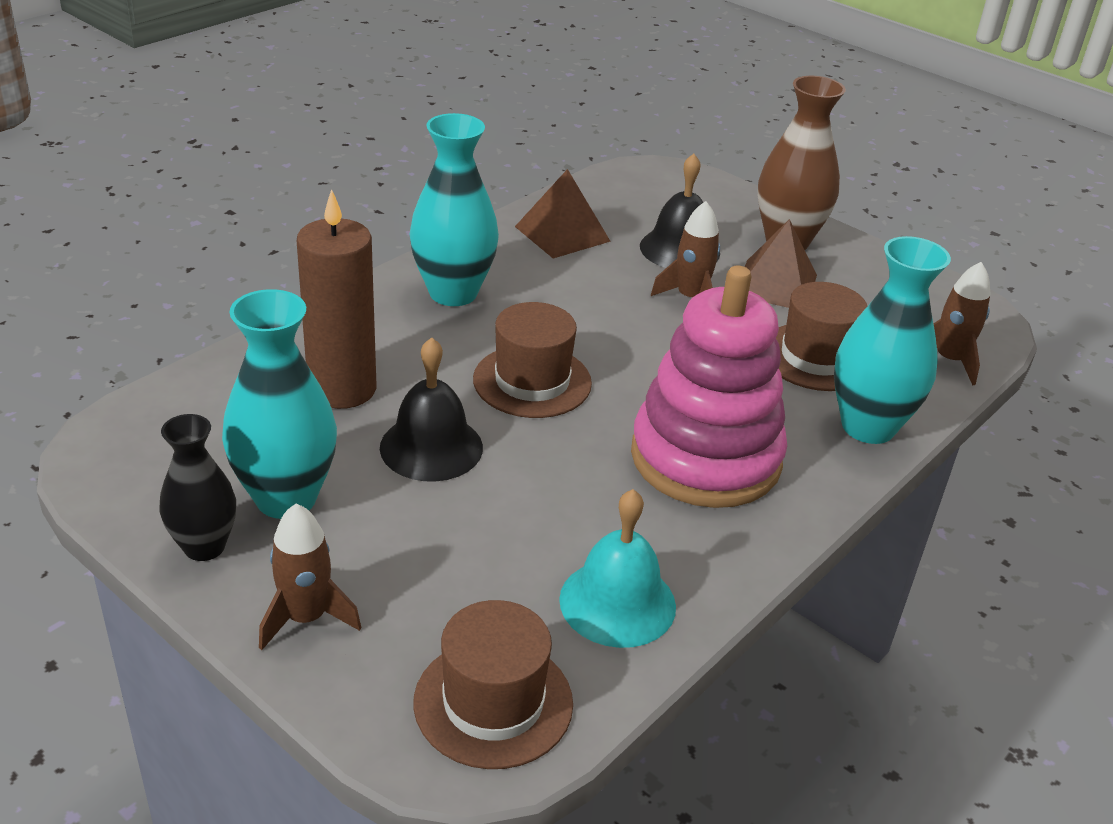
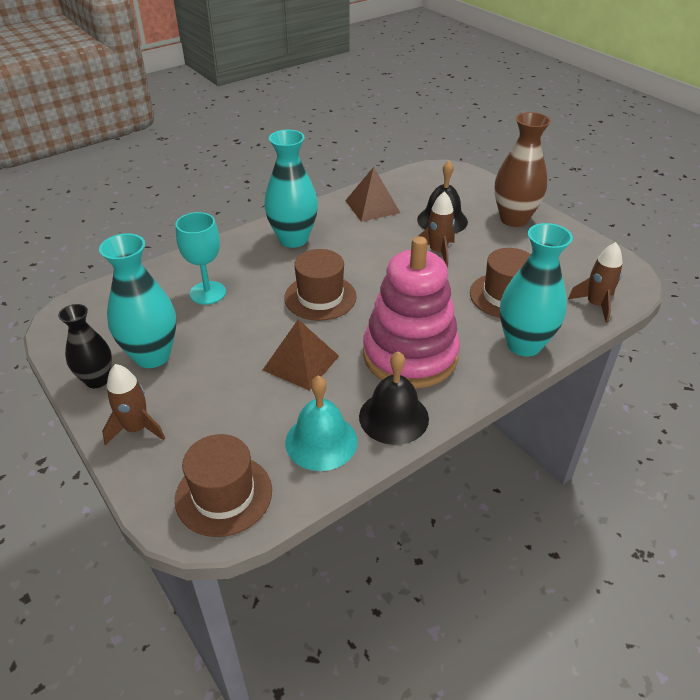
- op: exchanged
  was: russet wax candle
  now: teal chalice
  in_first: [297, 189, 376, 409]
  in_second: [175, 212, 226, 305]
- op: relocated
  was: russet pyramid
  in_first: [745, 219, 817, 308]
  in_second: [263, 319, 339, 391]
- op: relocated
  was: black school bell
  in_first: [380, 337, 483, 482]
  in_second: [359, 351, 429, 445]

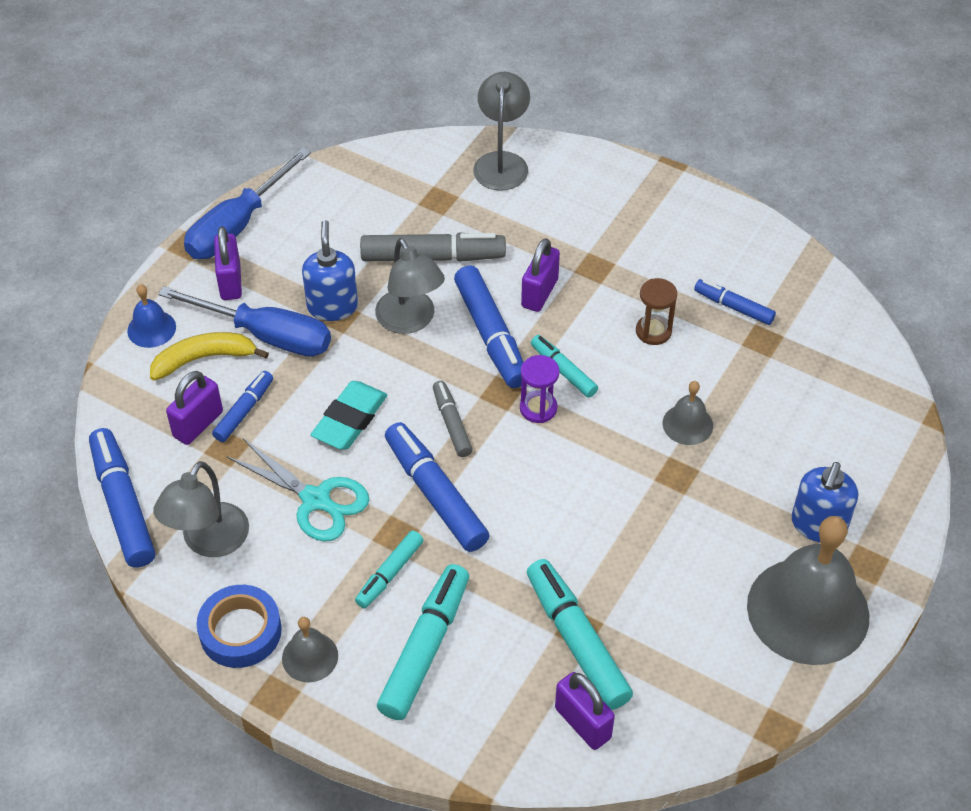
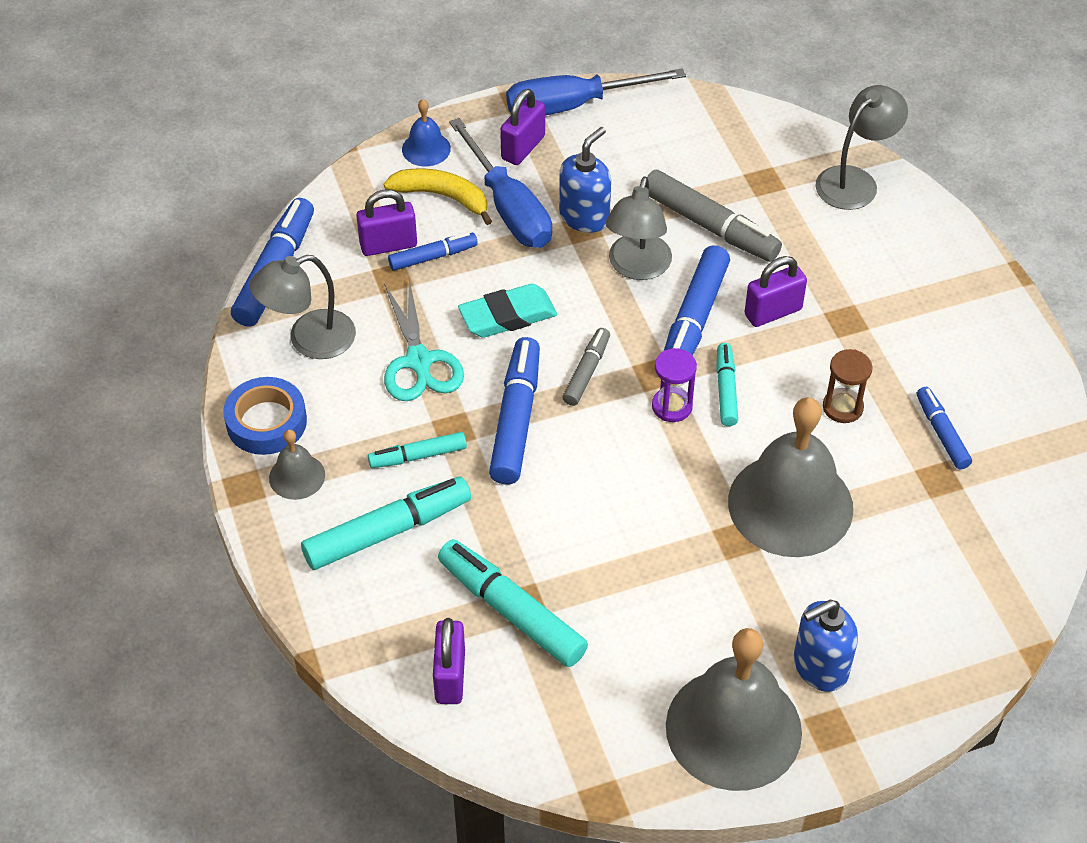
- op: size
  was: grey school bell
  in_first: [663, 381, 713, 445]
  in_second: [728, 397, 853, 557]
  ratio: 2.21
- op: spun
  was: teal felt pen
  in_first: [527, 559, 633, 710]
  in_second: [438, 539, 588, 667]
  clockwise: -60

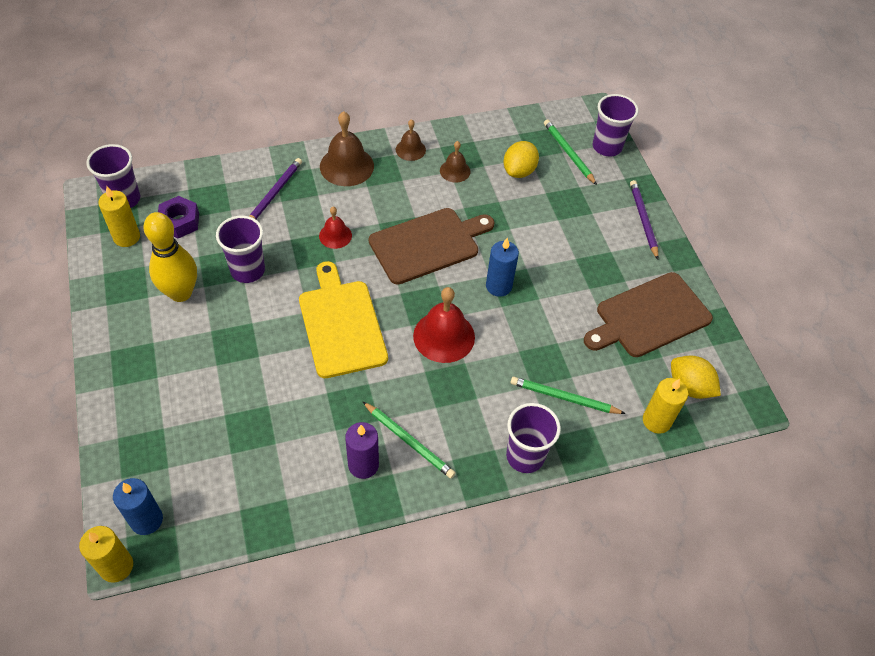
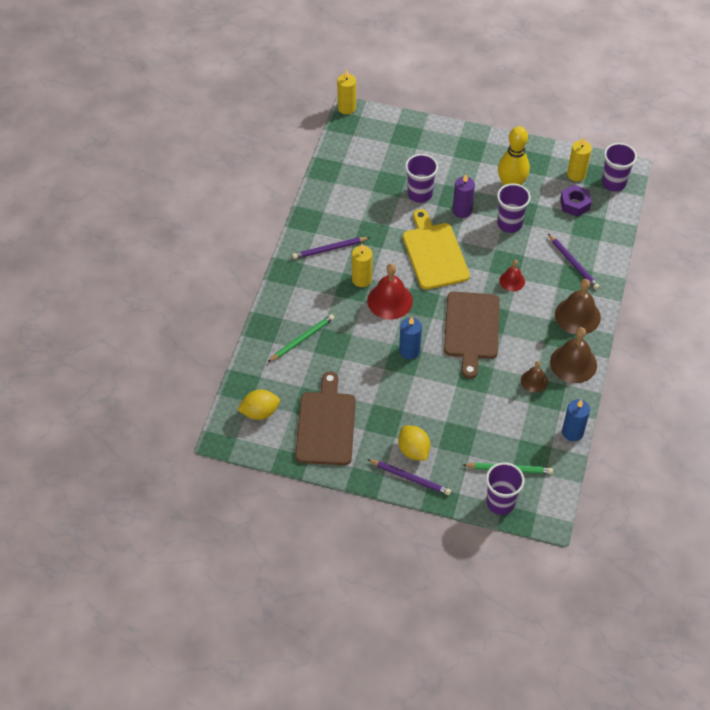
- op: size
  was: russet school bell
  in_first: [396, 119, 426, 161]
  in_second: [550, 327, 597, 383]
  ratio: 1.75
- op: relocated
  was: bright yellow toy lemon
  in_first: [504, 141, 539, 178]
  in_second: [398, 425, 430, 461]
- op: spun
  was: bright yellow cutting board
  in_first: [299, 261, 388, 378]
  in_second: [403, 209, 470, 290]
  clockwise: -120
- op: relocated
  was: bright yellow wax candle
  in_first: [643, 378, 688, 434]
  in_second: [352, 244, 373, 287]
- op: colour
  was: leaf-green wooden pencil
  now: purple wooden pencil
  in_first: [363, 402, 456, 479]
  in_second: [292, 237, 370, 259]
- op: relocated
  was: purple cup
  in_first: [506, 403, 561, 473]
  in_second: [405, 154, 438, 203]
- op: relocated
  was: purple wax candle
  in_first: [345, 422, 379, 479]
  in_second: [453, 174, 475, 218]
- op: relocated
  was: royal blue wax candle
  in_first: [113, 478, 163, 535]
  in_second: [562, 399, 590, 441]

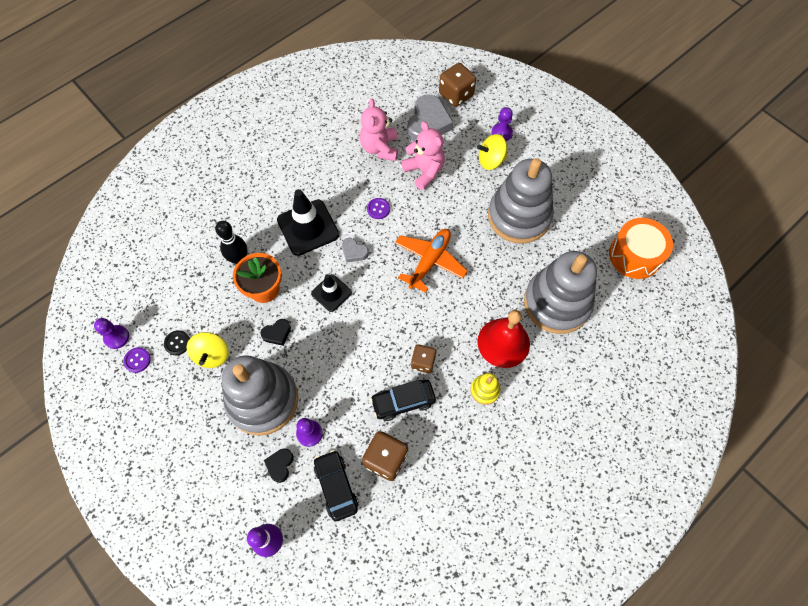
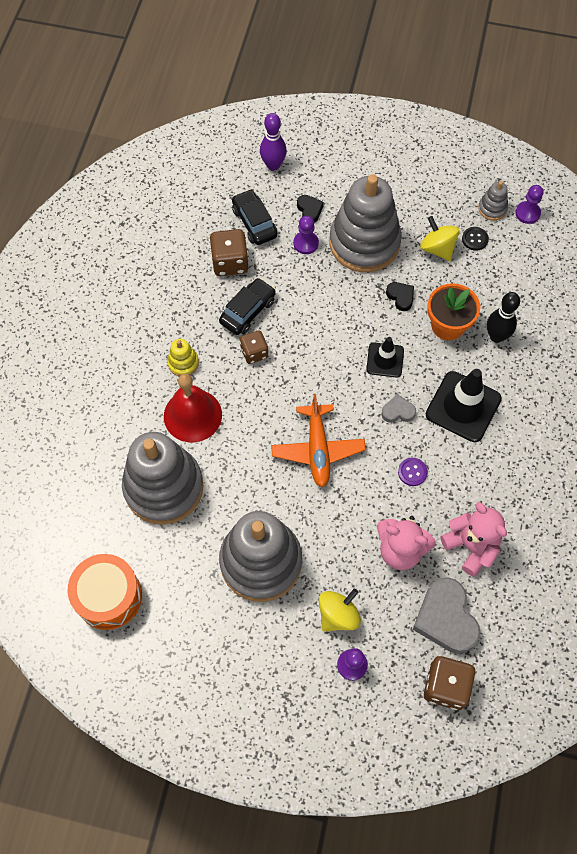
- op: spun
  was: black heart shape
  in_first: [260, 319, 291, 346]
  in_second: [386, 282, 414, 311]
  clockwise: 120
- op: exchanged
  was: purple button
  now: grey stacking toy
  in_first: [123, 347, 151, 373]
  in_second: [478, 181, 508, 221]
- op: spun
  was: black toy car
  in_first: [314, 450, 359, 521]
  in_second: [232, 189, 277, 245]
  clockwise: -150

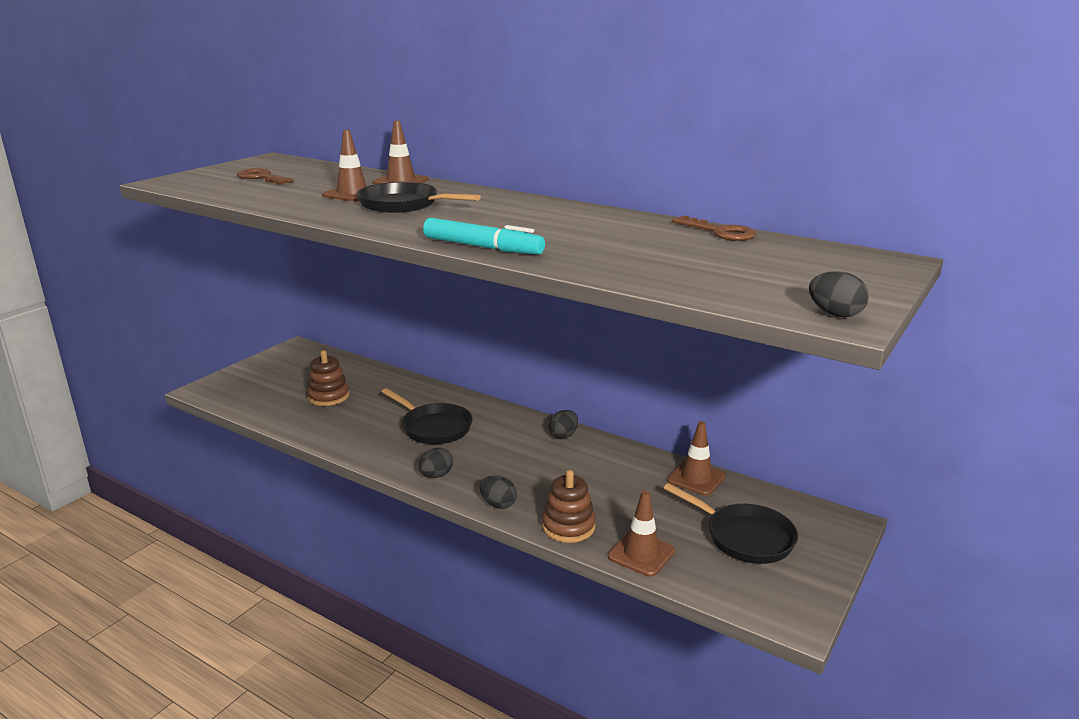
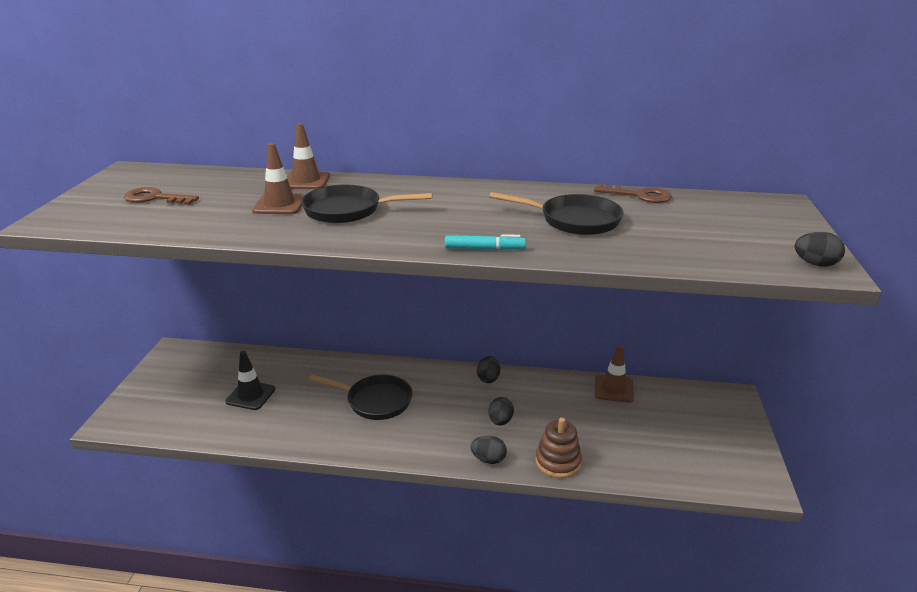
- op: size
  was: teal felt pen
  in_first: [423, 218, 545, 254]
  in_second: [445, 234, 526, 250]
  ratio: 0.66
- op: exchanged
  was: russet stacking toy
  now: black road cone
  in_first: [307, 350, 349, 406]
  in_second: [225, 351, 276, 410]
- op: relocated
  was: black egg
  in_first: [419, 447, 453, 478]
  in_second: [488, 397, 514, 425]
- op: relocated
  was: black frying pan
  in_first: [664, 483, 798, 564]
  in_second: [489, 192, 623, 235]
- op: missing
  was: russet road cone
  in_first: [608, 491, 675, 577]

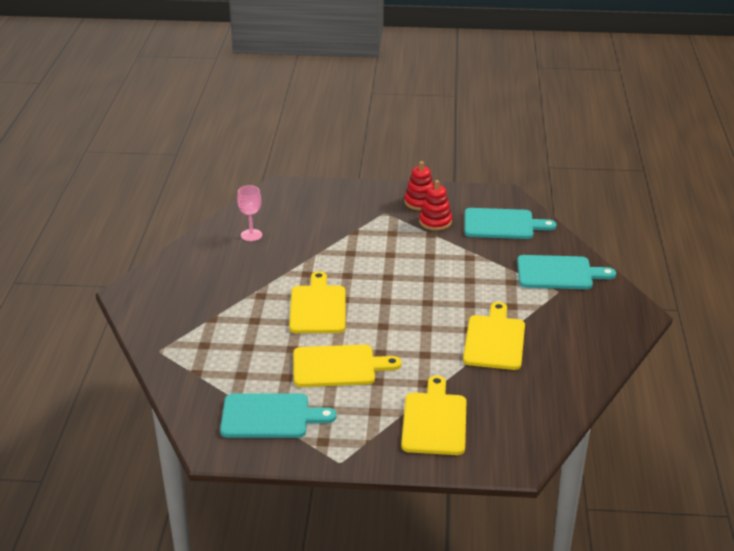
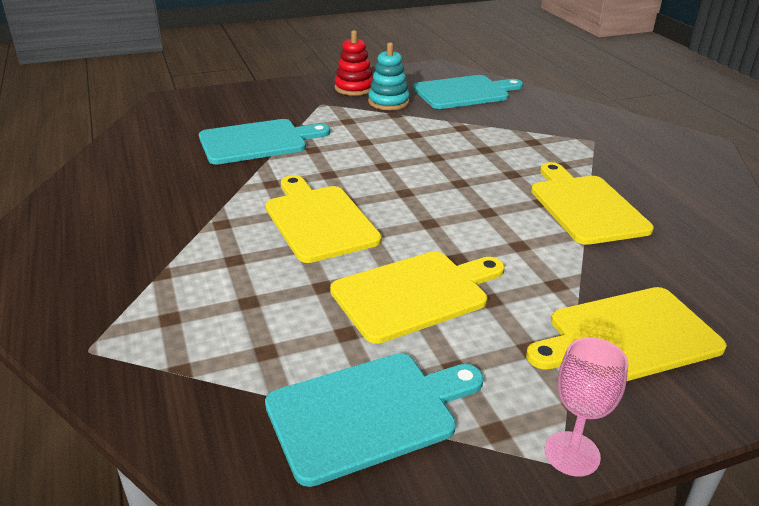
- op: colour
  was: red stacking toy
  now: teal stacking toy
  in_first: [419, 180, 452, 231]
  in_second: [368, 42, 410, 110]
- op: relocated
  was: rosy chalice
  in_first: [237, 185, 262, 241]
  in_second: [545, 337, 628, 477]
- op: relocated
  was: teal cutting board
  in_first: [517, 255, 616, 289]
  in_second: [199, 119, 330, 164]
- op: spun
  was: bright yellow cutting board
  in_first: [401, 375, 466, 455]
  in_second: [526, 287, 727, 381]
  clockwise: -90

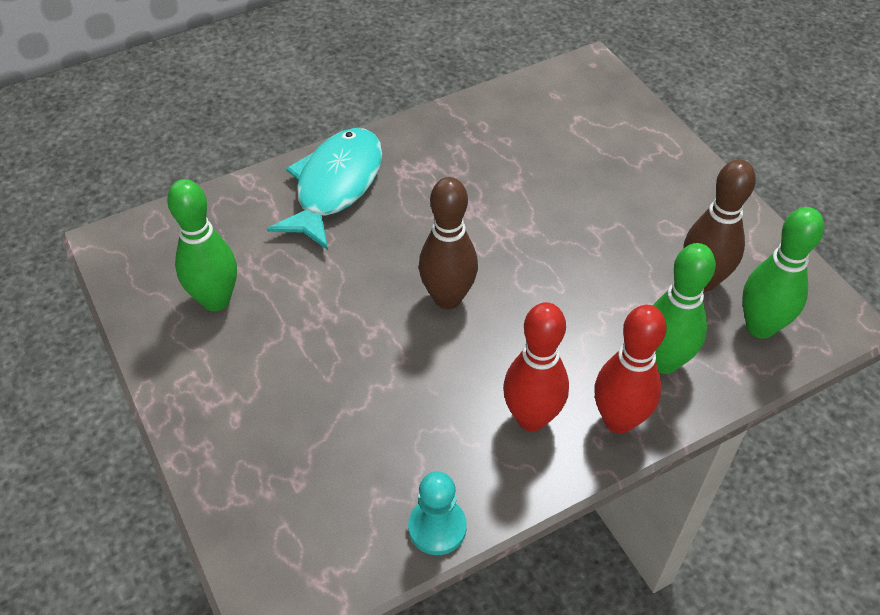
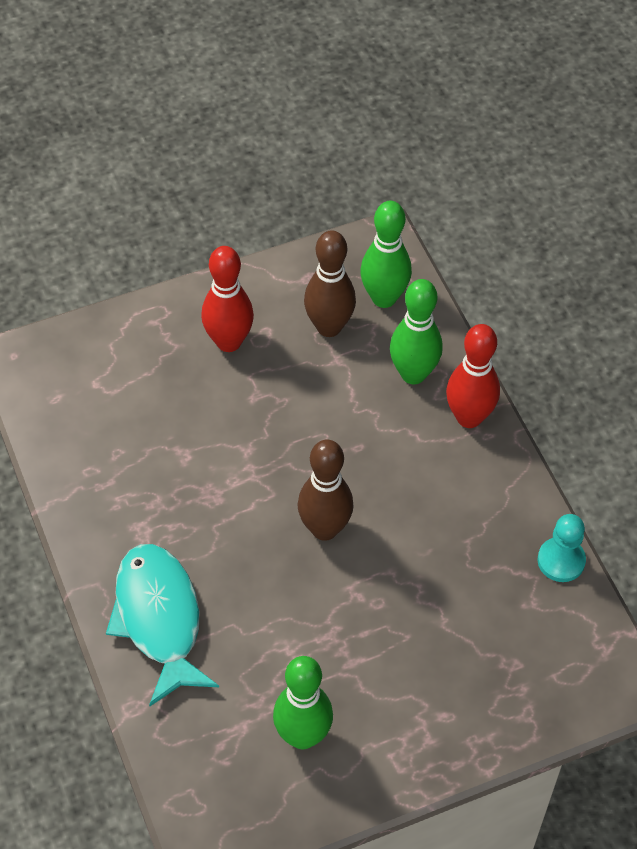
- op: spun
  was: teal fish figure
  in_first: [267, 128, 383, 250]
  in_second: [106, 544, 219, 707]
  clockwise: 45
- op: relocated
  was: red bowling pin
  in_first: [503, 302, 569, 431]
  in_second: [201, 246, 254, 352]

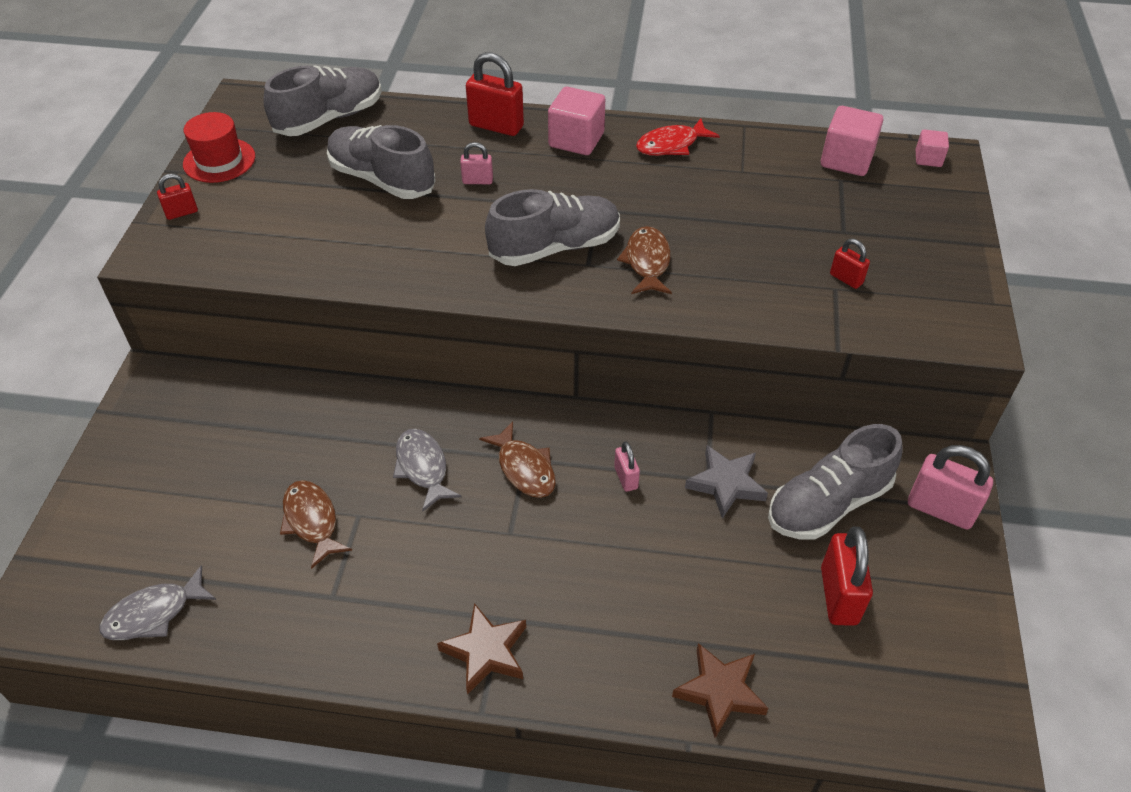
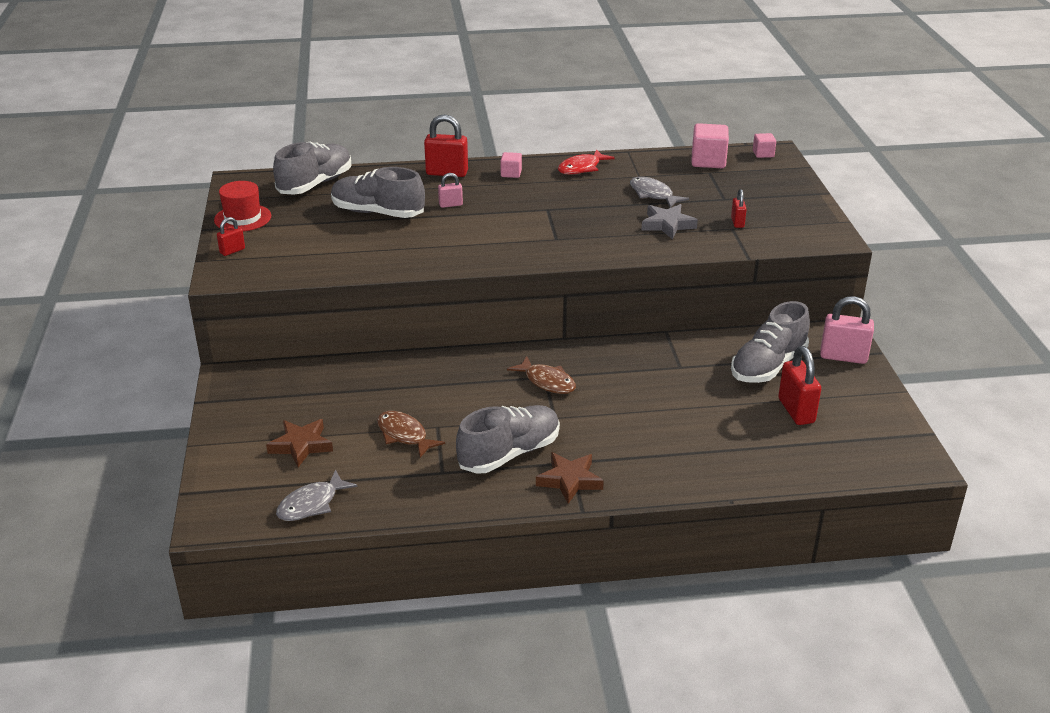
- op: size
  was: rosy cube
  in_first: [548, 87, 605, 155]
  in_second: [500, 152, 522, 178]
  ratio: 0.56
- op: relocated
  was: grey lace-up shoe
  in_first: [485, 189, 620, 266]
  in_second: [456, 405, 560, 474]
- op: missing
  was: russet fish figure
  in_first: [617, 226, 672, 294]
- op: spun
  was: red lock
  in_first: [830, 239, 870, 289]
  in_second: [731, 189, 747, 228]
  clockwise: 60
- op: relocated
  was: grey fish figure
  in_first: [393, 429, 461, 512]
  in_second: [630, 177, 689, 208]
- op: missing
  was: rosy lock
  in_first: [614, 442, 640, 492]
- op: relocated
  was: grey five-pointed star
  in_first: [685, 445, 768, 519]
  in_second: [642, 204, 698, 239]
- op: relocated
  was: russet five-pointed star
  in_first: [672, 643, 768, 738]
  in_second: [266, 419, 333, 467]

